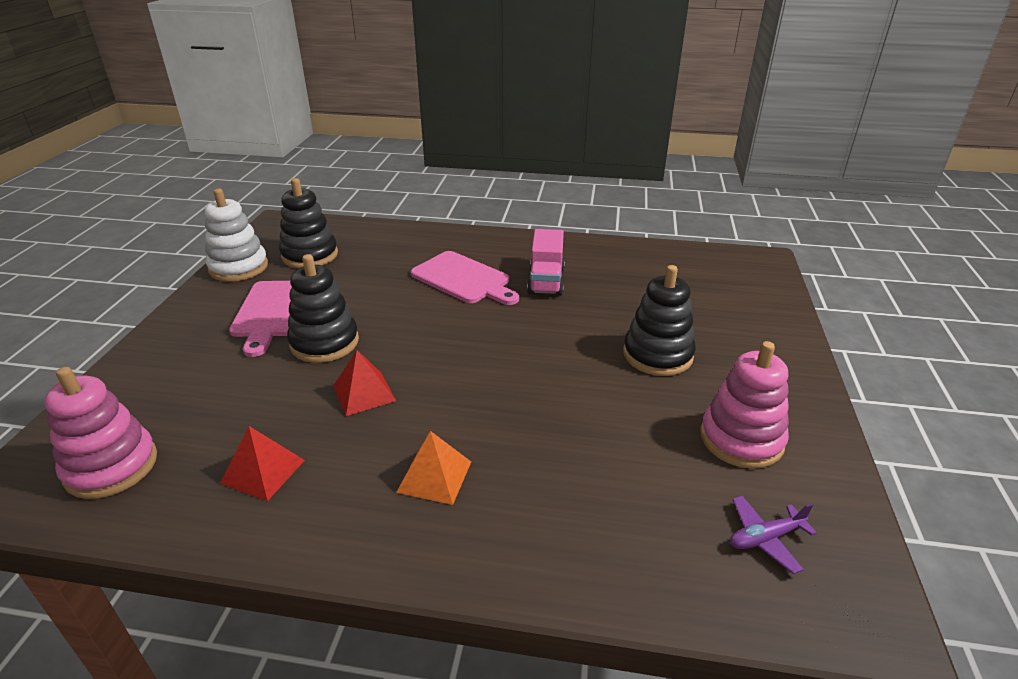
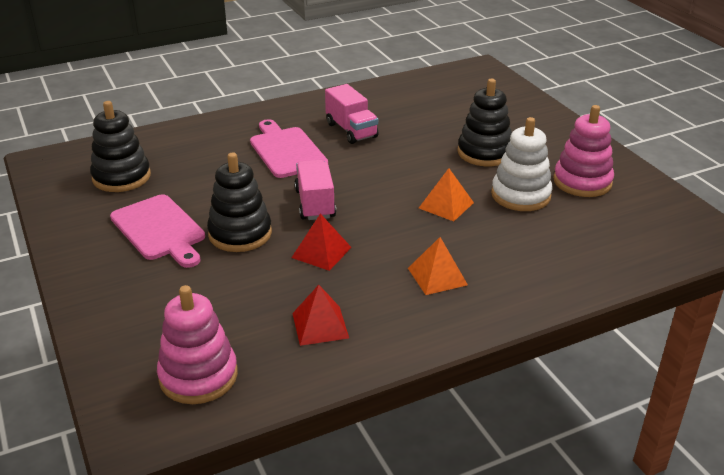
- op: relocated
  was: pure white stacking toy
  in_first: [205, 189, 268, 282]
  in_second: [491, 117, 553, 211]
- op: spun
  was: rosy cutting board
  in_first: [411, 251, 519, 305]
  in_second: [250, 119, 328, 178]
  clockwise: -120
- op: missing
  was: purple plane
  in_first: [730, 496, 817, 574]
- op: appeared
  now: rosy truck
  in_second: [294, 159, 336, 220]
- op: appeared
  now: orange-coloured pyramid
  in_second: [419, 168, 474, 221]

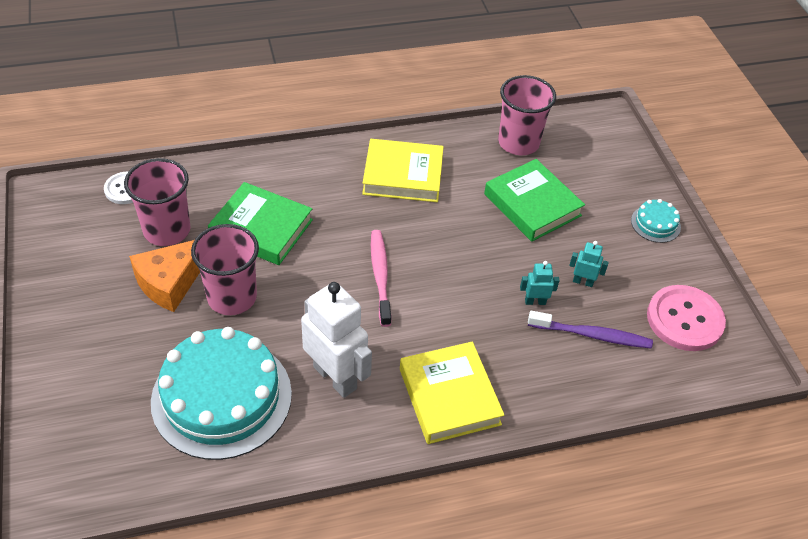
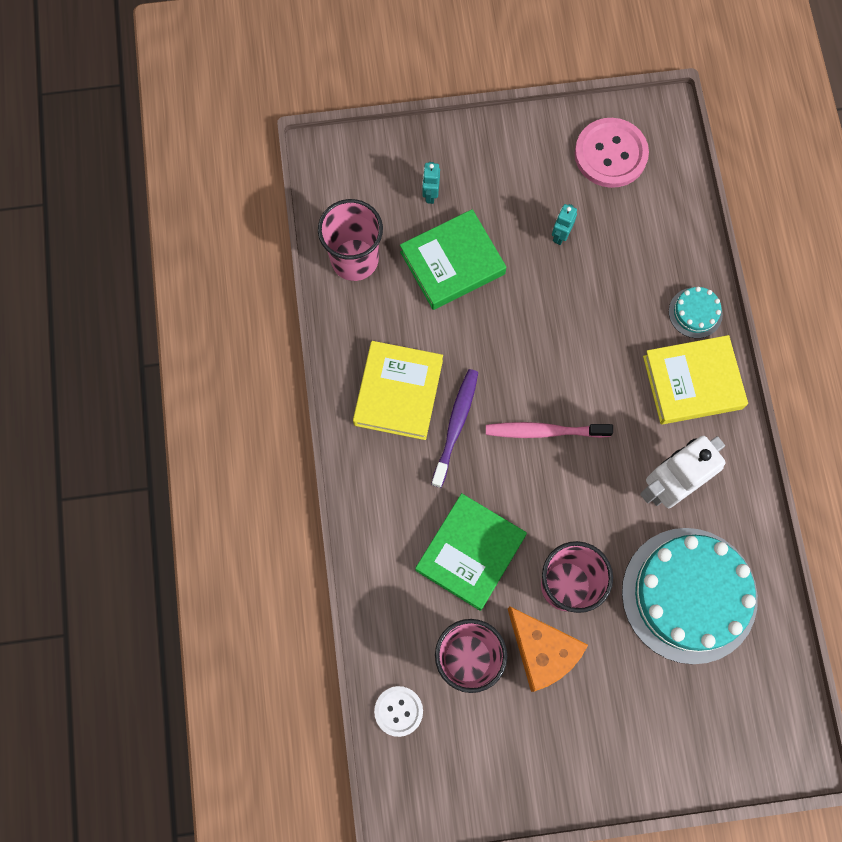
- op: relocated
  was: teal layer cake
  in_first: [631, 199, 681, 243]
  in_second: [669, 287, 723, 338]
- op: relocated
  was: teal toy robot
  in_first: [520, 261, 560, 305]
  in_second: [422, 162, 440, 204]
- op: relocated
  was: purple toothbrush
  in_first: [528, 311, 653, 349]
  in_second: [431, 369, 478, 488]

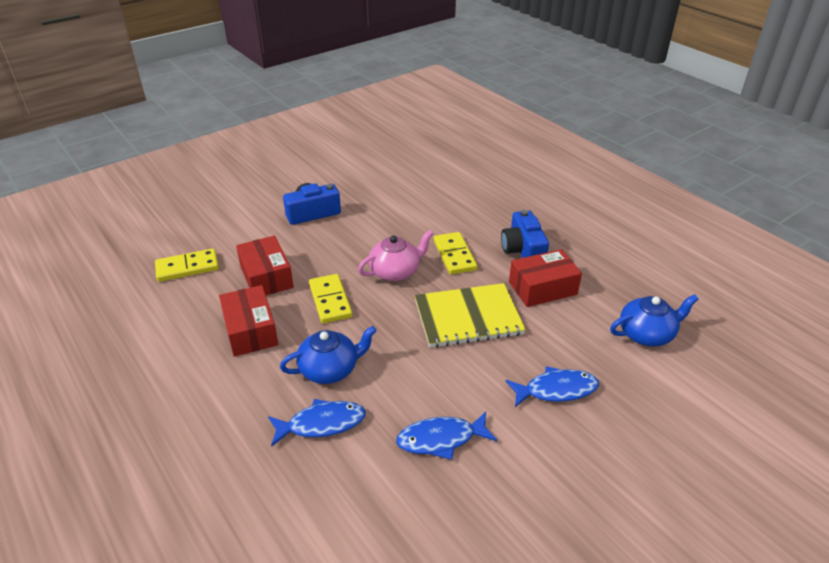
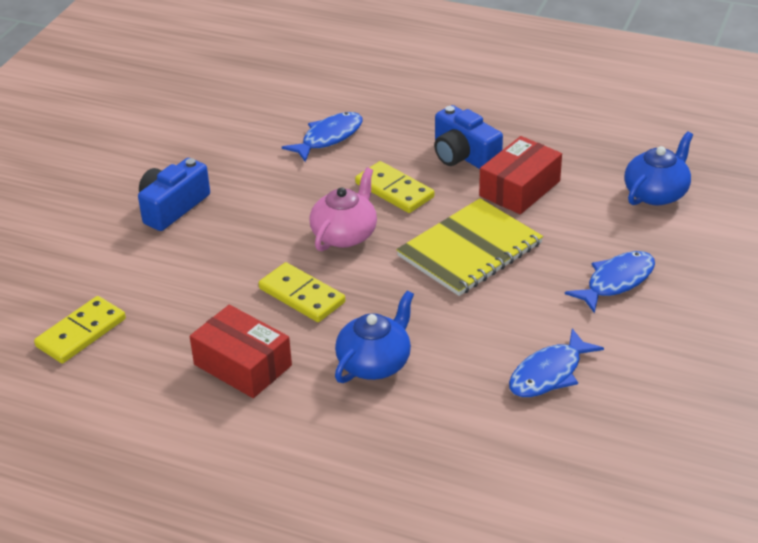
- op: missing
  was: red box
  in_first: [236, 236, 294, 295]
- op: relocated
  was: royal blue fish figure
  in_first: [268, 399, 366, 447]
  in_second: [282, 112, 362, 162]

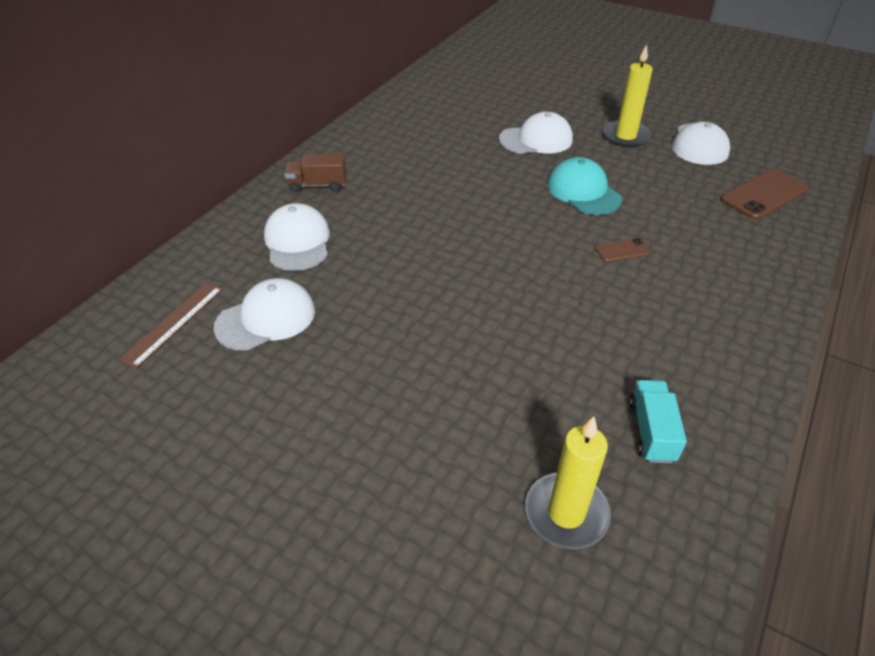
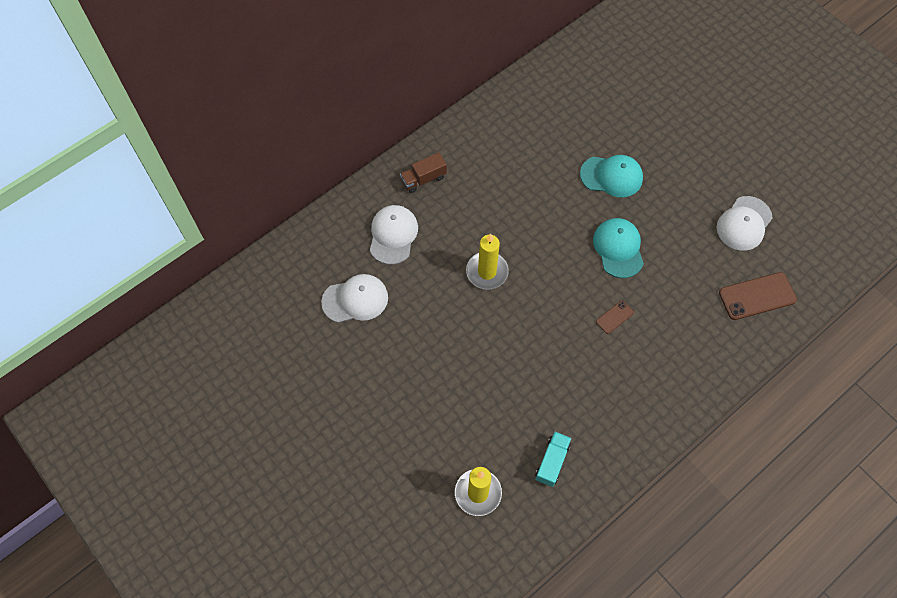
- op: relocated
  was: bright yellow wax candle
  in_first: [603, 44, 653, 147]
  in_second: [466, 233, 509, 290]
- op: colour
  was: pure white peaked cap
  now: teal peaked cap
  in_first: [499, 112, 573, 154]
  in_second: [580, 155, 643, 197]
- op: spun
  was: russet truck
  in_first: [285, 153, 346, 192]
  in_second: [400, 153, 447, 193]
  clockwise: -45
- op: spun
  was: russet mobile phone
  in_first: [595, 238, 651, 262]
  in_second: [596, 301, 634, 334]
  clockwise: -45
- op: missing
  was: russet straightedge
  in_first: [119, 282, 223, 369]

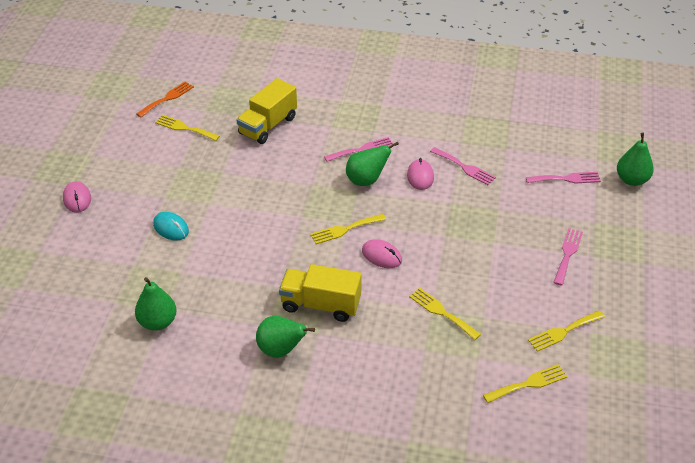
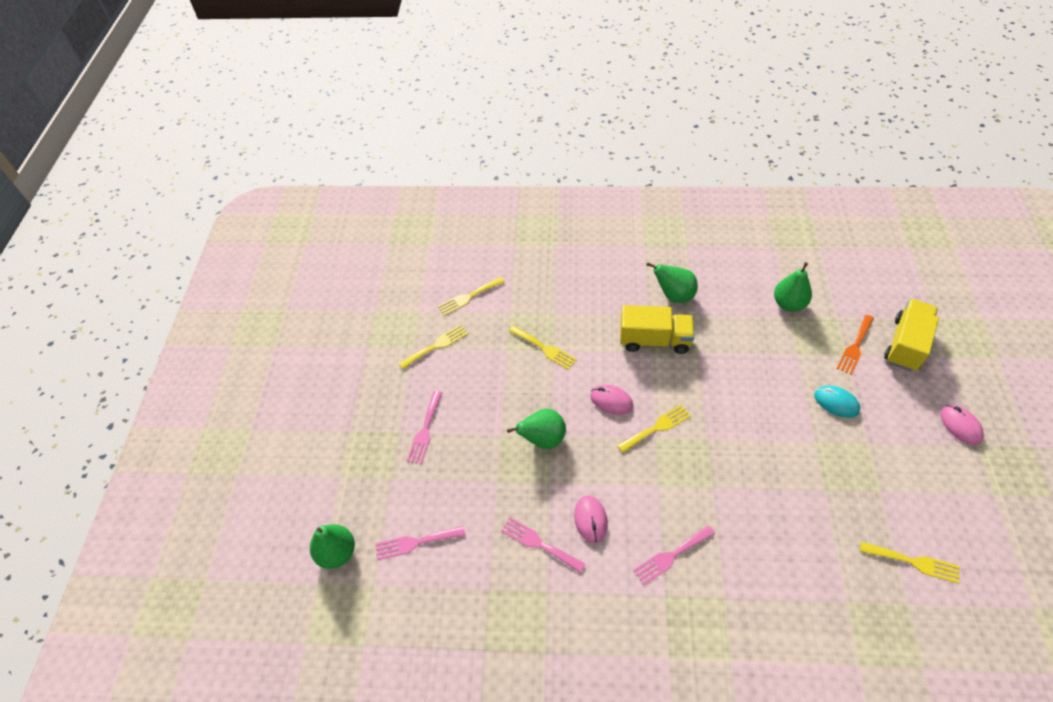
- op: relocated
  was: bright yellow truck
  in_first: [236, 78, 297, 144]
  in_second: [884, 299, 939, 371]
- op: relocated
  was: orange-coloured fork
  in_first: [136, 81, 194, 117]
  in_second: [837, 315, 874, 375]
- op: relocated
  was: leaf-green toy pear
  in_first: [346, 141, 399, 186]
  in_second: [507, 409, 566, 449]

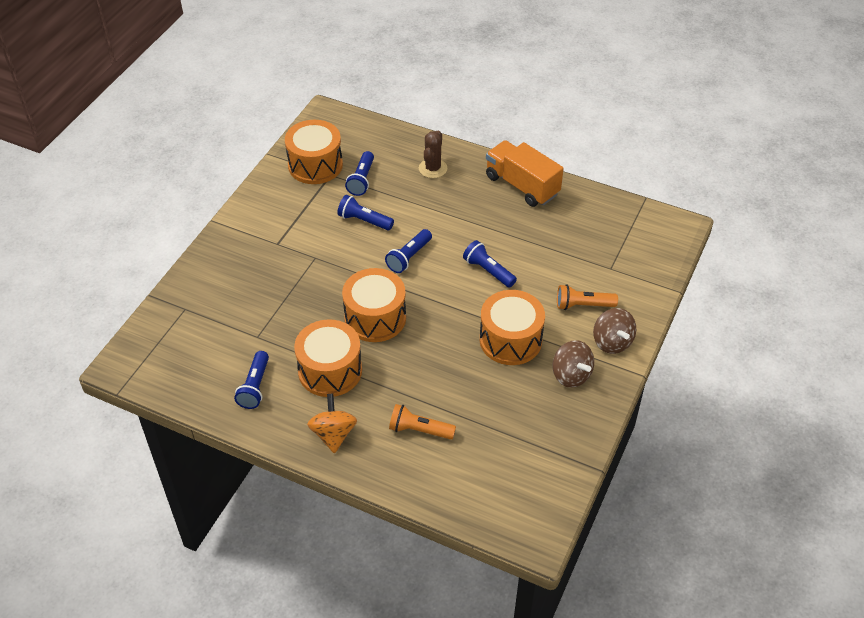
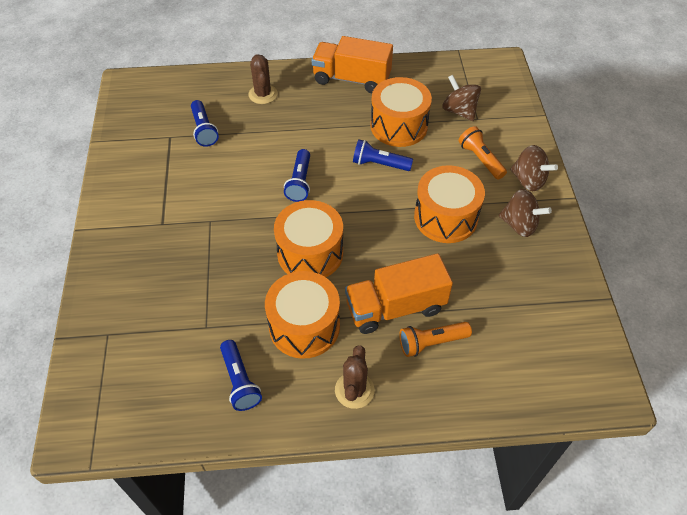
- op: relocated
  was: orange-coloured drum
  in_first: [285, 120, 343, 184]
  in_second: [370, 77, 432, 147]
- op: missing
  was: royal blue pocket torch
  in_first: [337, 195, 394, 230]
- op: spun
  was: orange-coloured pocket torch
  in_first: [557, 284, 618, 310]
  in_second: [459, 126, 507, 180]
  clockwise: 90
- op: exchanged
  was: orange-coloured spinning top
  now: russet cactus
  in_first: [307, 393, 357, 453]
  in_second: [335, 345, 374, 409]
- op: appeared
  now: russet spinning top
  in_second: [442, 75, 481, 121]
- op: appeared
  now: orange-coloured truck
  in_second: [345, 253, 453, 334]

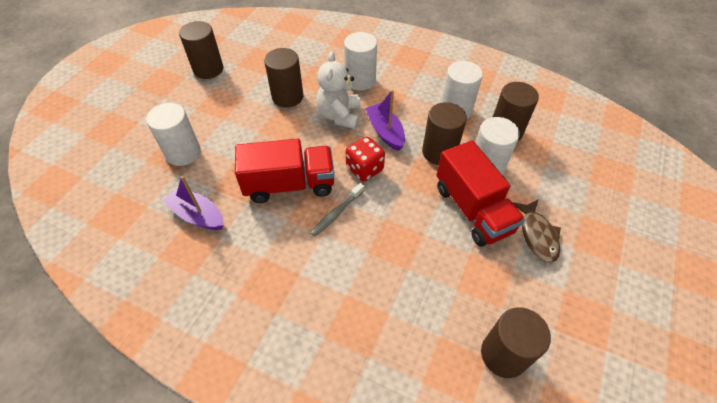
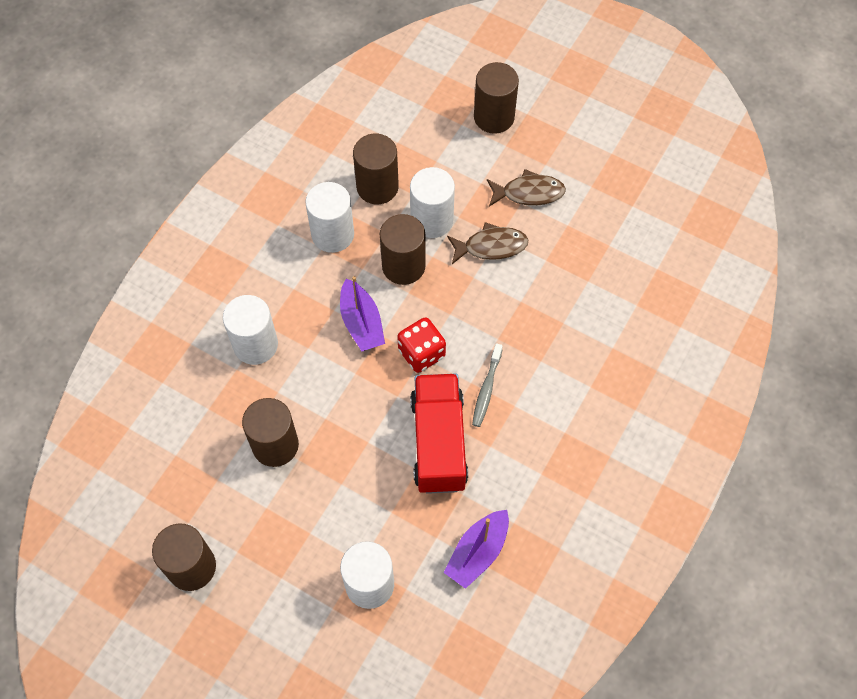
- op: missing
  was: pure white teddy
  in_first: [316, 51, 361, 129]
- op: spun
  was: purple boat
  in_first: [365, 90, 405, 151]
  in_second: [340, 276, 385, 351]
  clockwise: -90
- op: exchanged
  was: red truck
  now: russet fish figure
  in_first: [436, 140, 525, 246]
  in_second: [447, 222, 528, 264]
- op: spun
  was: grey toothbrush
  in_first: [310, 183, 365, 237]
  in_second: [472, 343, 503, 427]
  clockwise: 60
- op: relocated
  was: russet cylinder shape
  in_first: [481, 307, 551, 378]
  in_second: [474, 62, 519, 134]

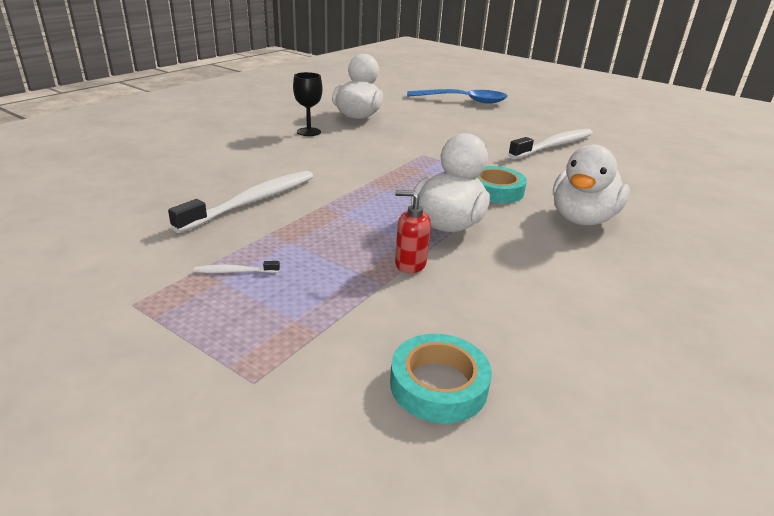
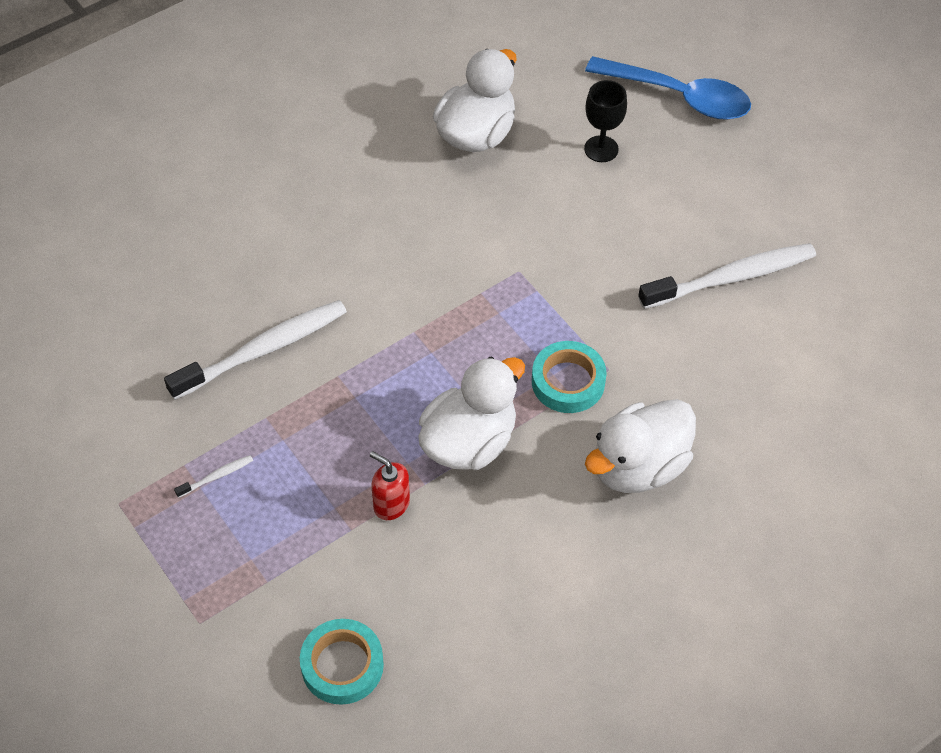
- op: relocated
  was: black chalice
  in_first: [293, 72, 323, 136]
  in_second: [584, 80, 627, 162]
- op: spun
  was: pure white toothbrush
  in_first: [194, 261, 280, 273]
  in_second: [174, 455, 253, 498]
  clockwise: 135

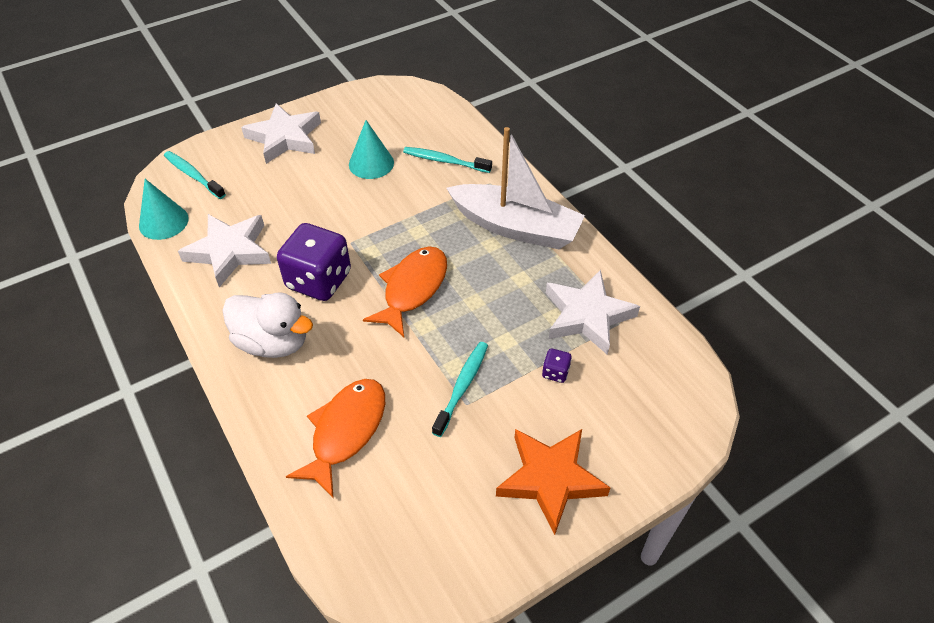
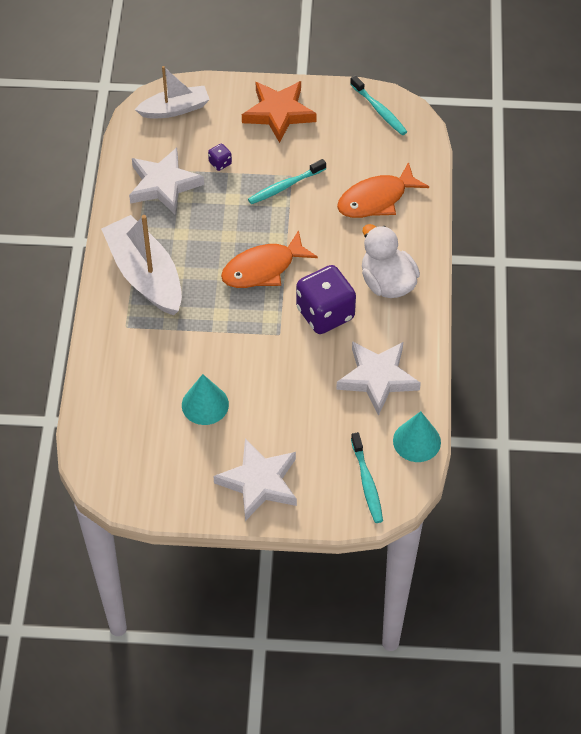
- op: relocated
  was: teal toothbrush
  in_first: [403, 147, 492, 173]
  in_second: [350, 75, 407, 135]
- op: appeared
  now: pure white boat
  in_second: [135, 66, 210, 118]

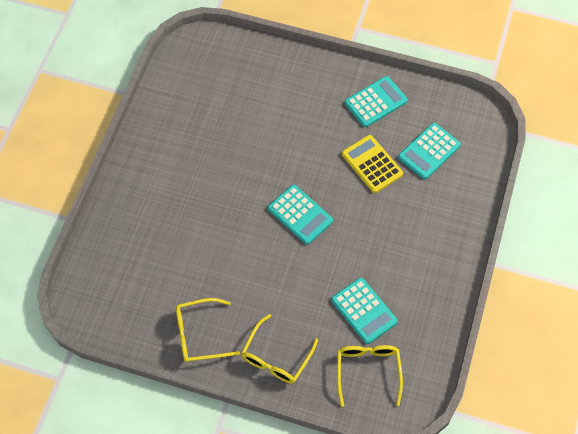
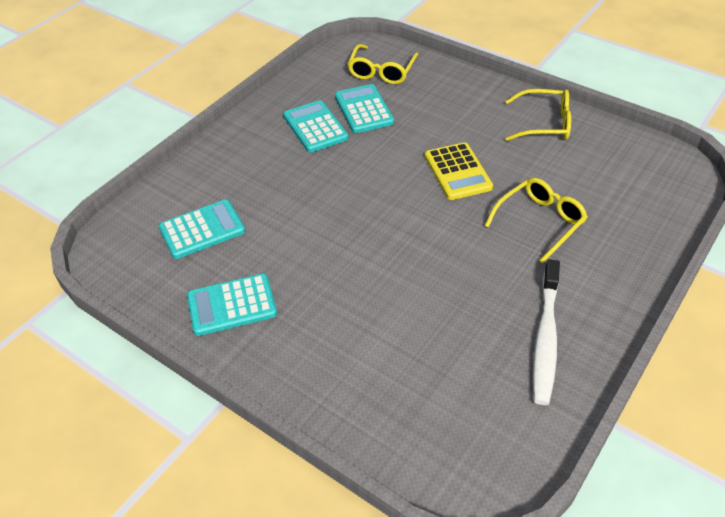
- op: relocated
  was: bright yellow adding machine
  in_first: [342, 135, 403, 193]
  in_second: [425, 142, 493, 200]
- op: relocated
  was: teal adding machine
  in_first: [268, 185, 333, 245]
  in_second: [283, 100, 348, 153]
- op: relocated
  was: bright yellow eyeglasses
  in_first: [241, 314, 318, 383]
  in_second: [485, 178, 588, 263]
- op: appeared
  now: pure white toothbrush
  in_second: [533, 259, 560, 405]

